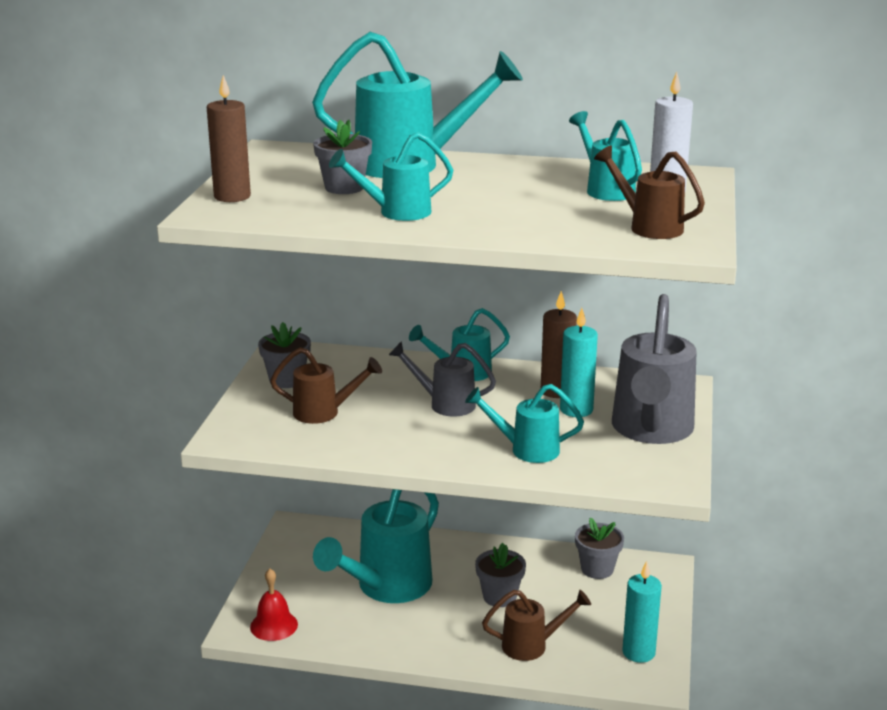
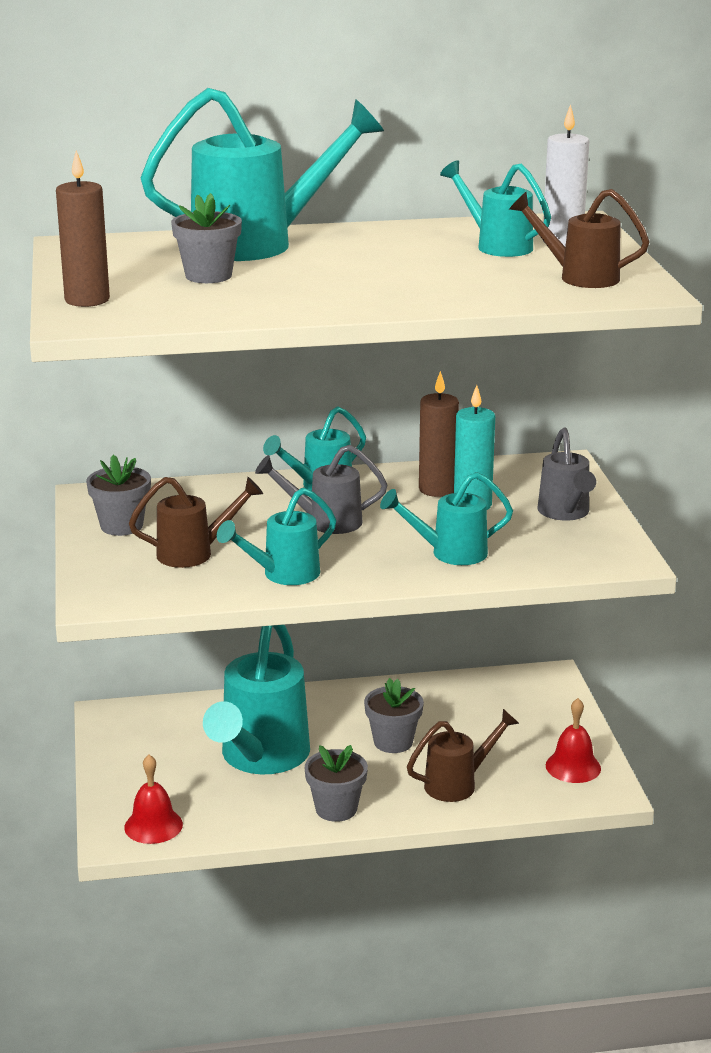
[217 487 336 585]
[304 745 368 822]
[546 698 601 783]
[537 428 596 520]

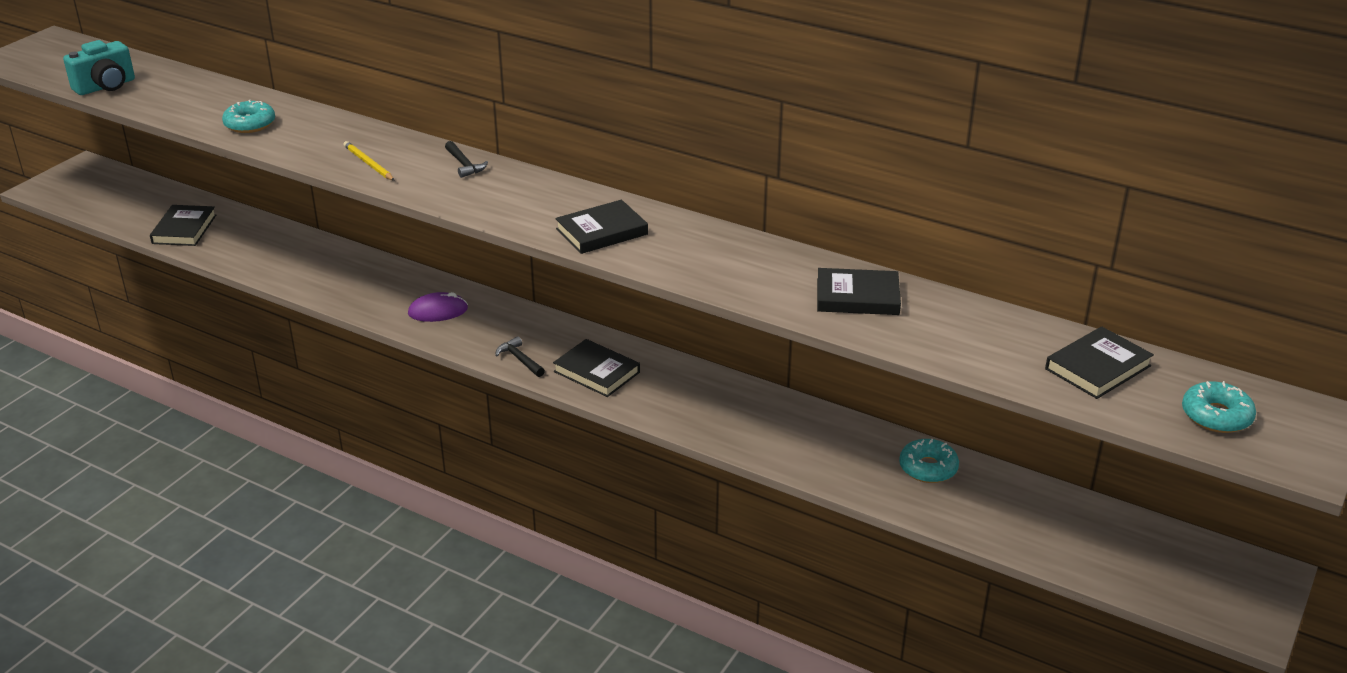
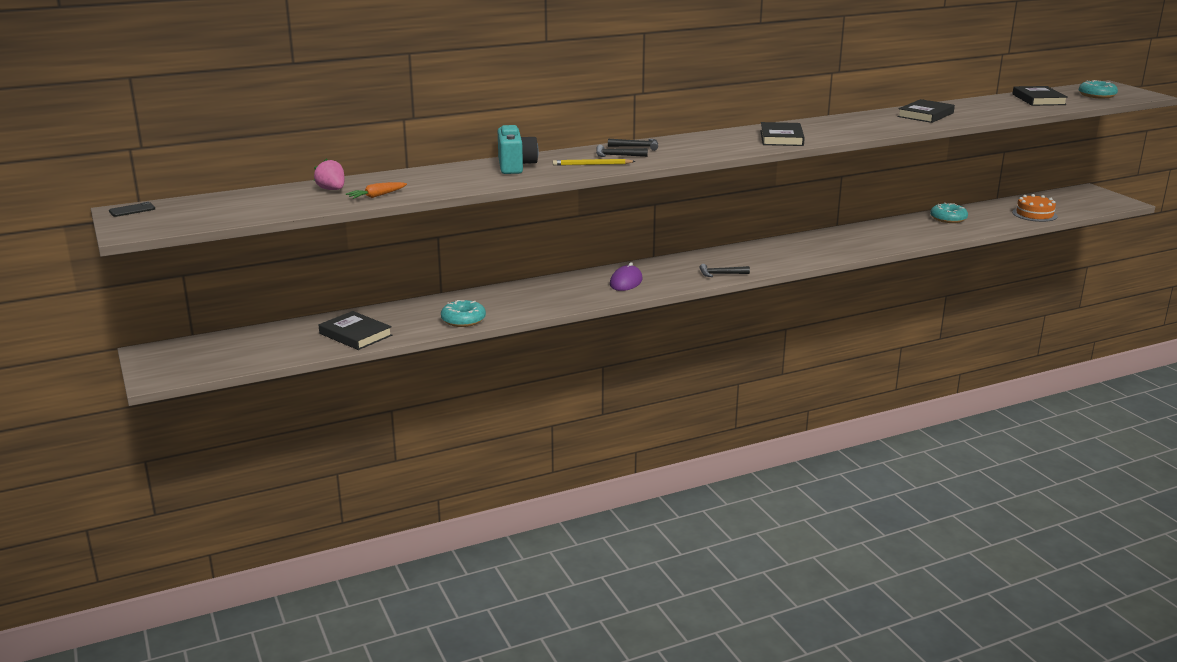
[553 339 640 397] (first image)
[109 202 155 217]
[314 158 345 190]
[346 182 407 199]
[596 145 648 157]
[1012 194 1058 222]
[498 125 538 174]
[441 300 486 327]

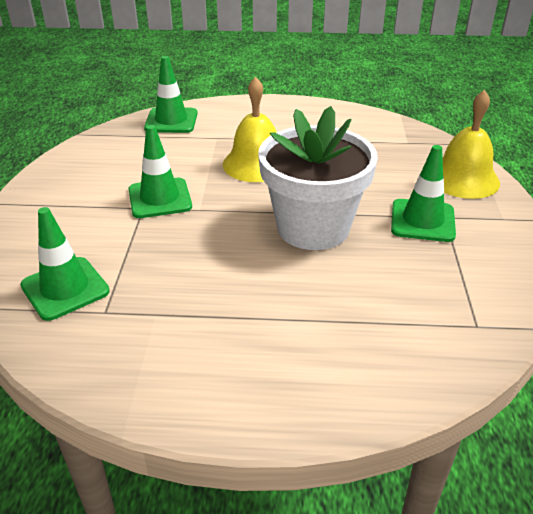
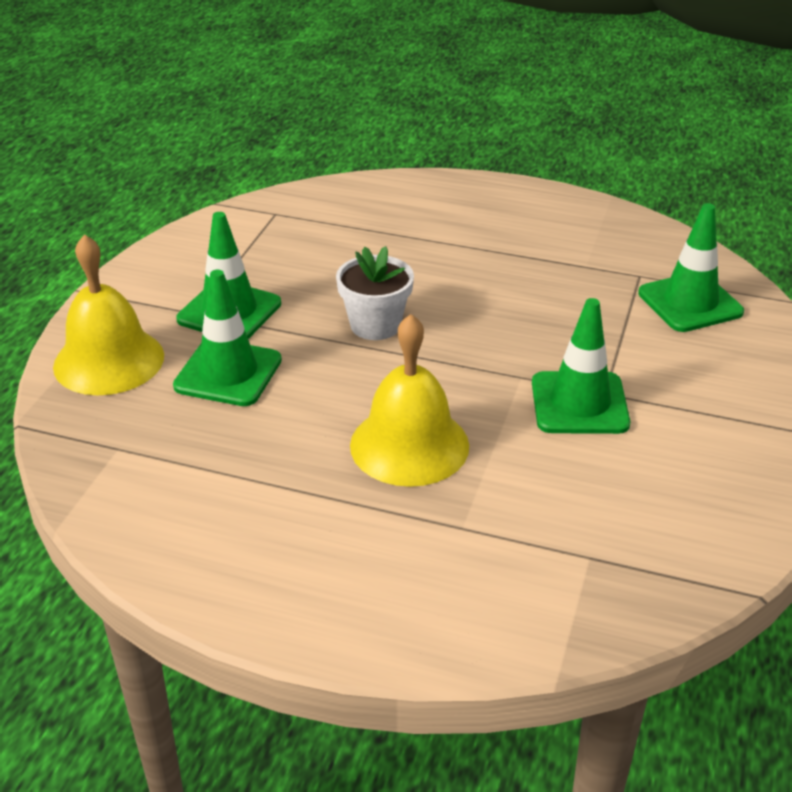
[173 270 282 406]
[336 246 414 340]

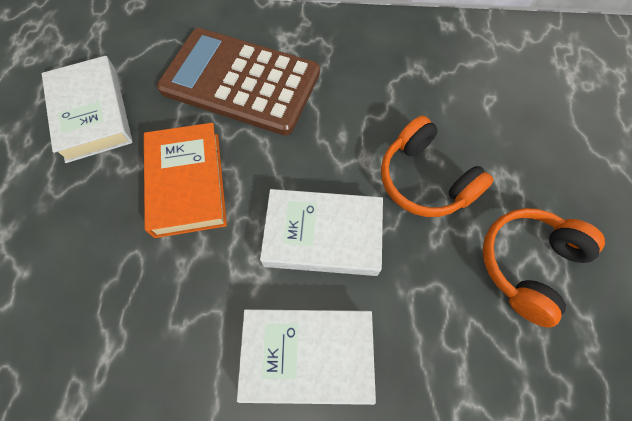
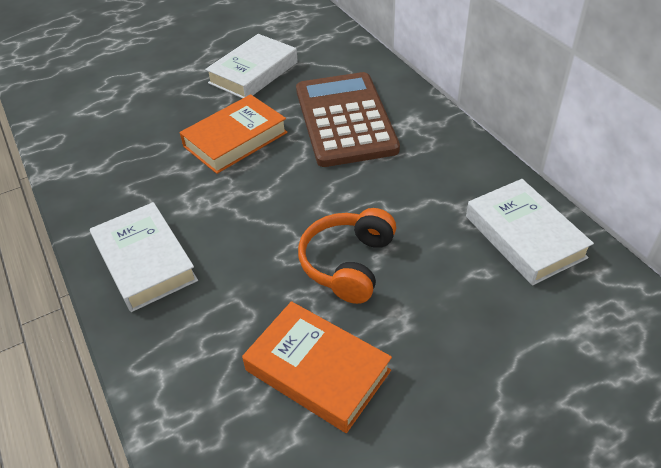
[466 179 594 285]
[242 301 392 433]

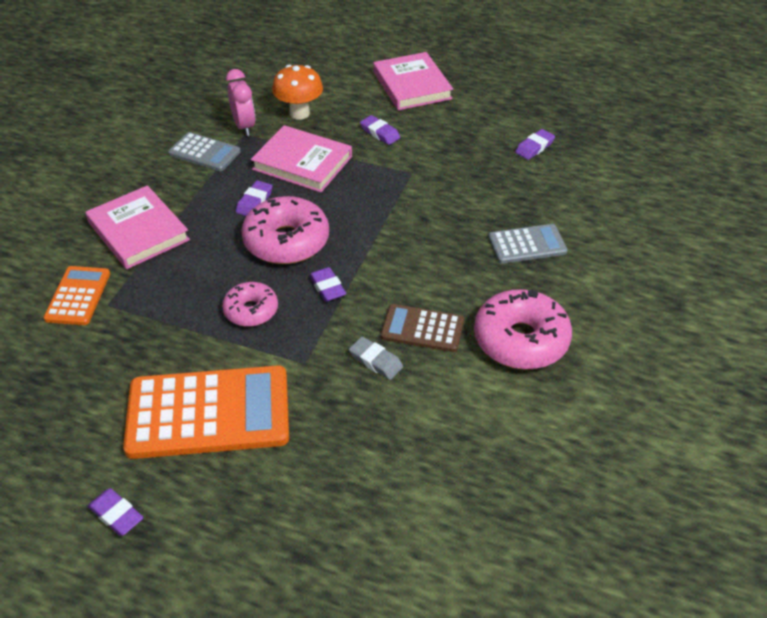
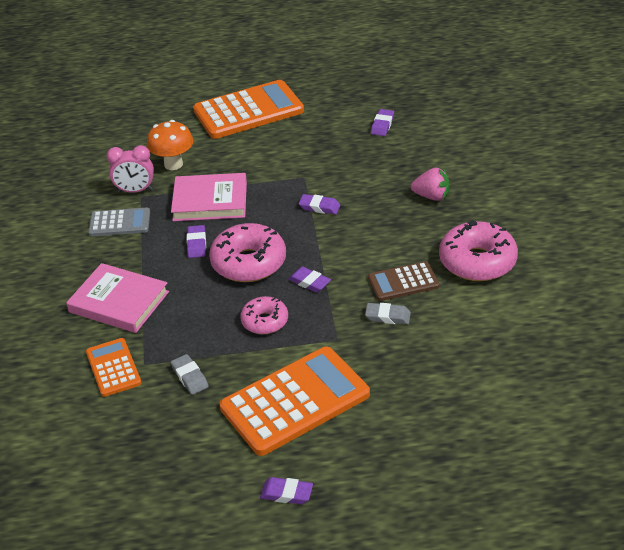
[171 354 209 395]
[299 194 340 215]
[193 80 304 139]
[411 167 449 201]
[107 145 154 193]

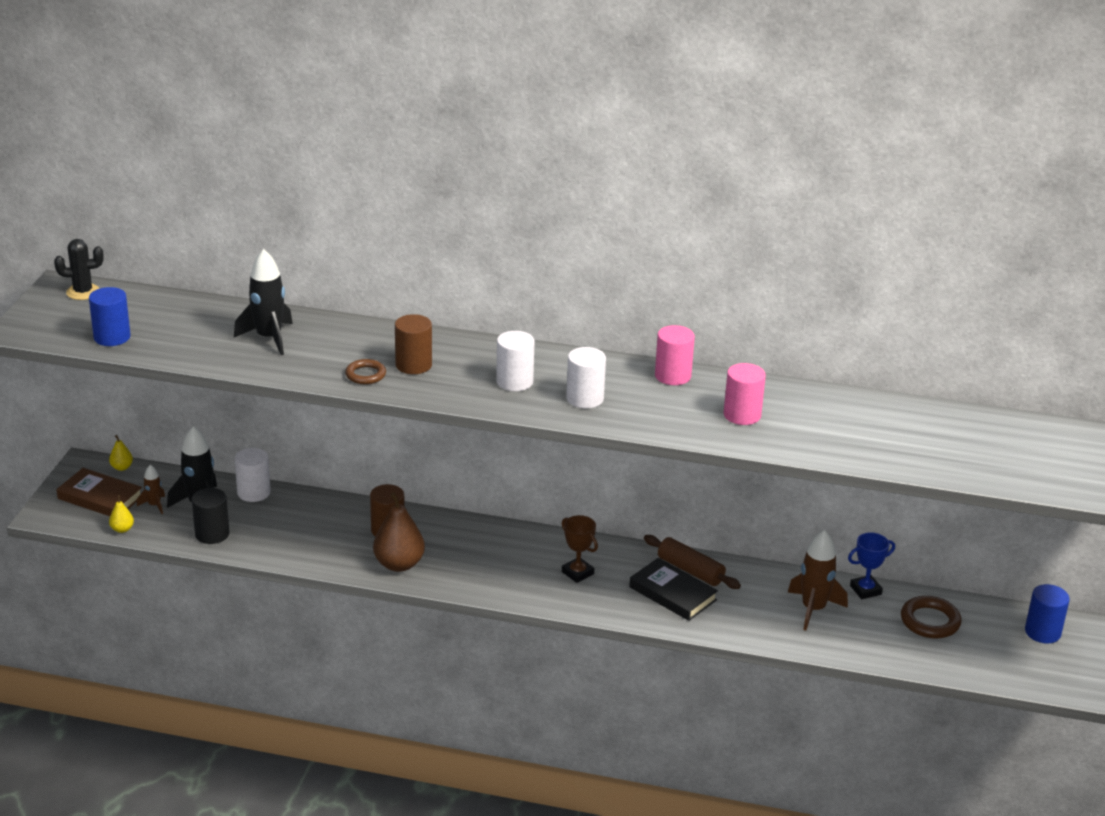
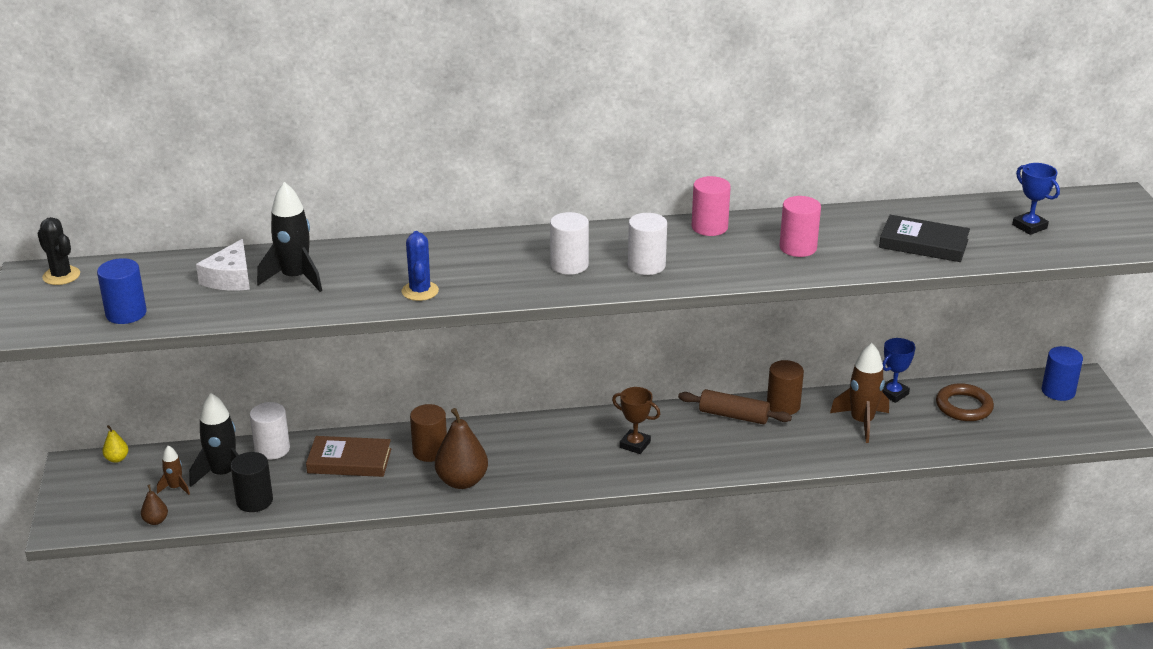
[196 239 250 291]
[1012 163 1060 235]
[306 436 391 477]
[767 360 804 415]
[879 215 970 262]
[402 231 439 301]
[141 485 168 525]
[37 217 80 285]

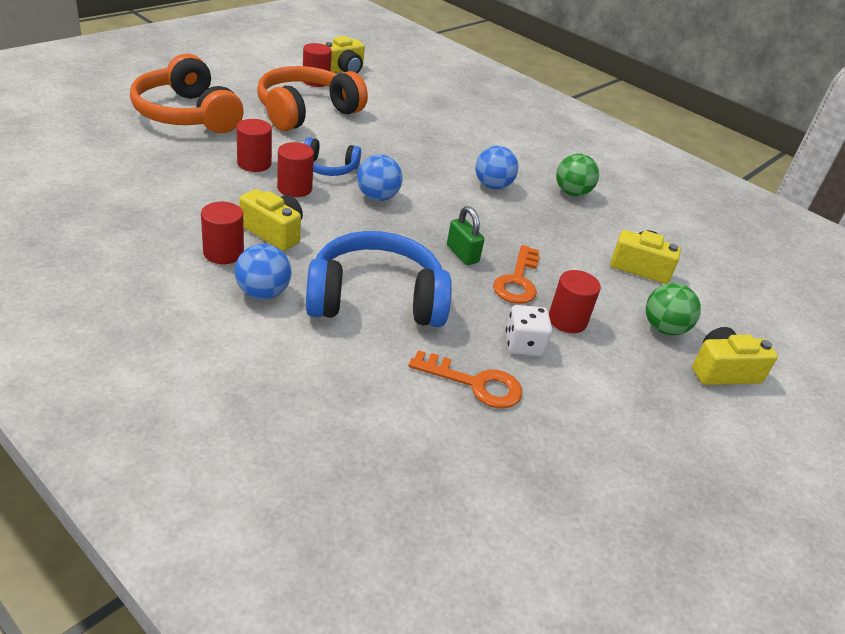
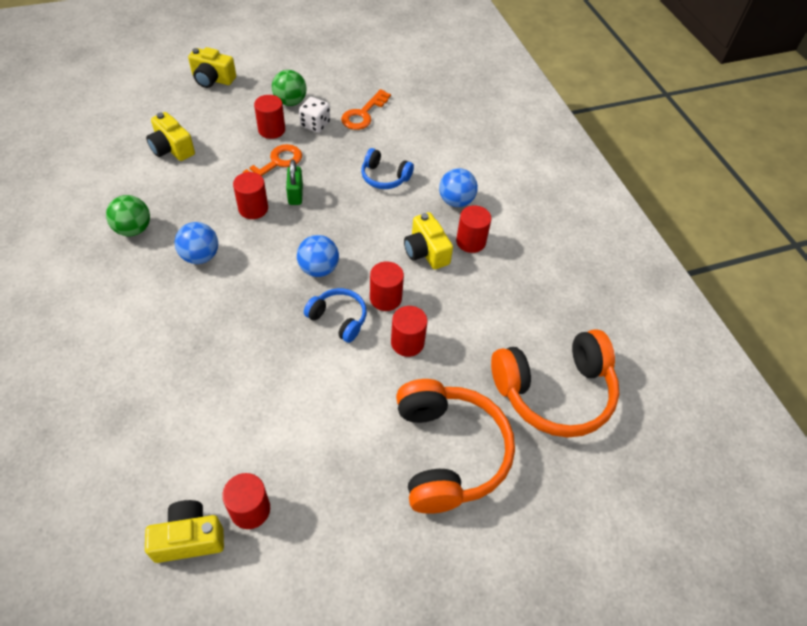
[233 172 268 219]
[491 329 619 437]
[272 70 307 106]
[341 89 391 130]
[361 148 414 189]

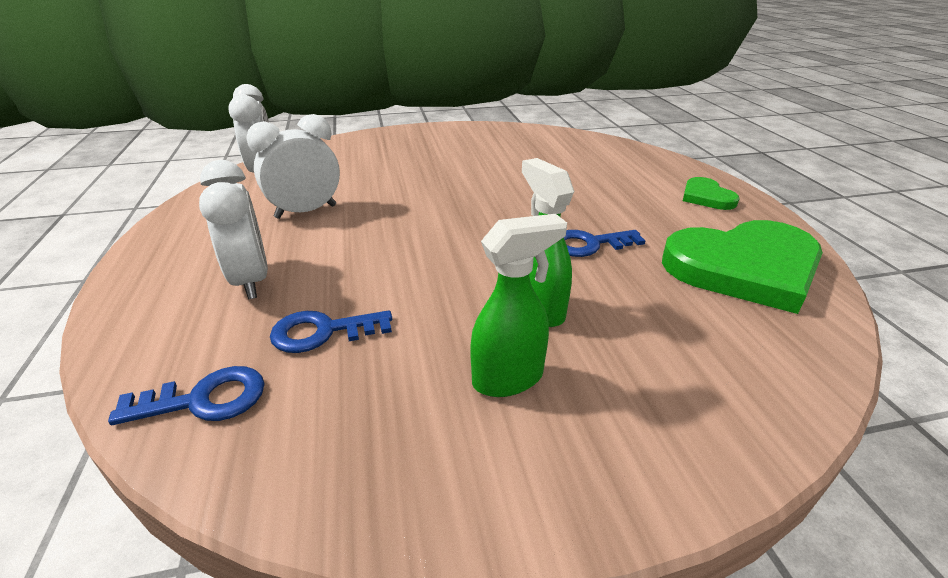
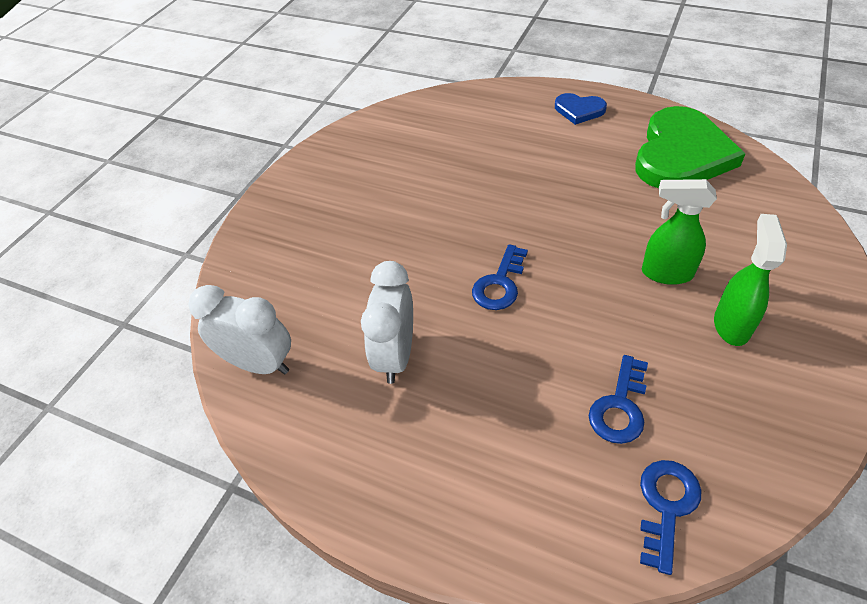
[199 160 268 299] (first image)
[472 244 528 310]
[555 93 607 125]

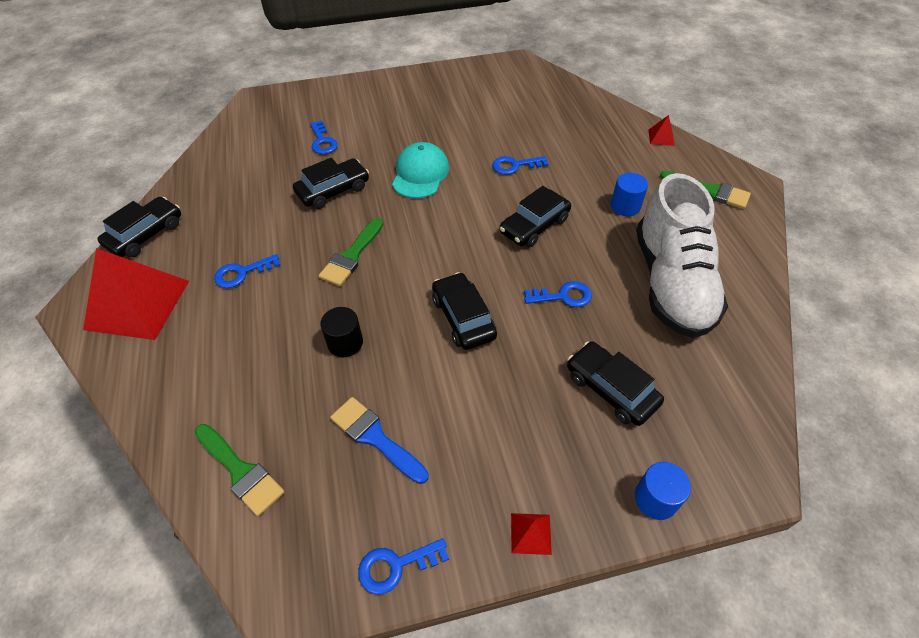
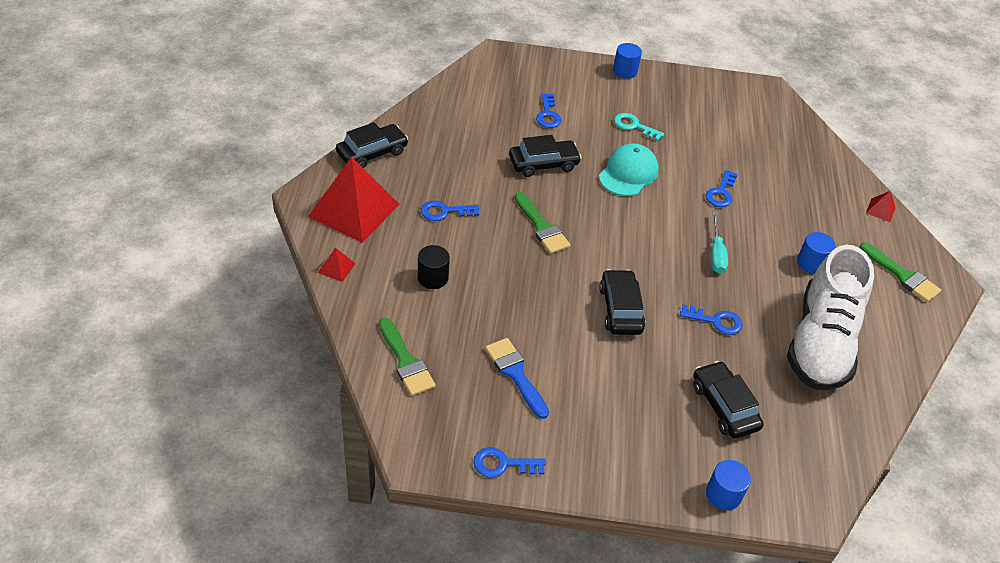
[613 43 642 79]
[614 113 664 141]
[418 245 450 289]
[318 248 356 282]
[711 211 728 274]
[515 192 570 254]
[706 170 738 207]

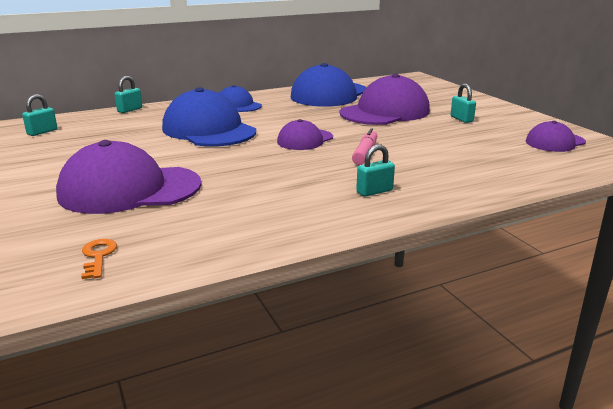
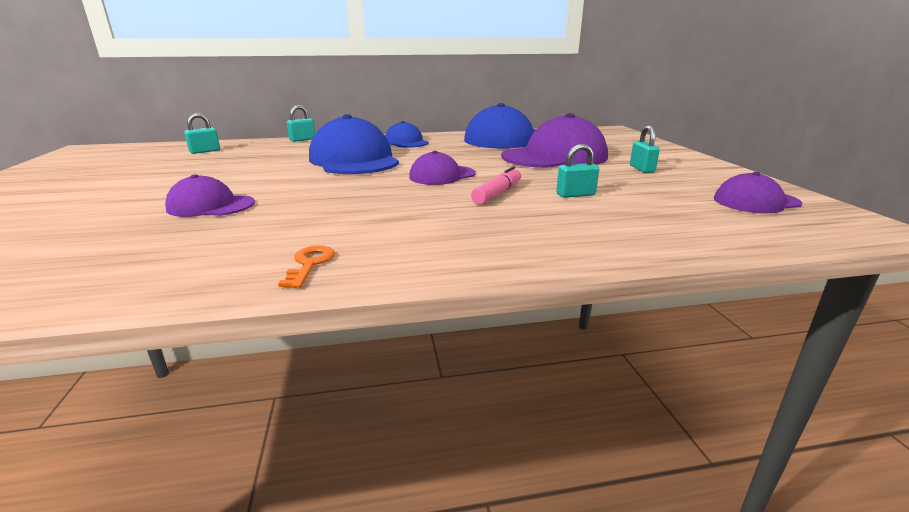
[278 245 335 288]
[556 144 599 198]
[165 174 255 217]

